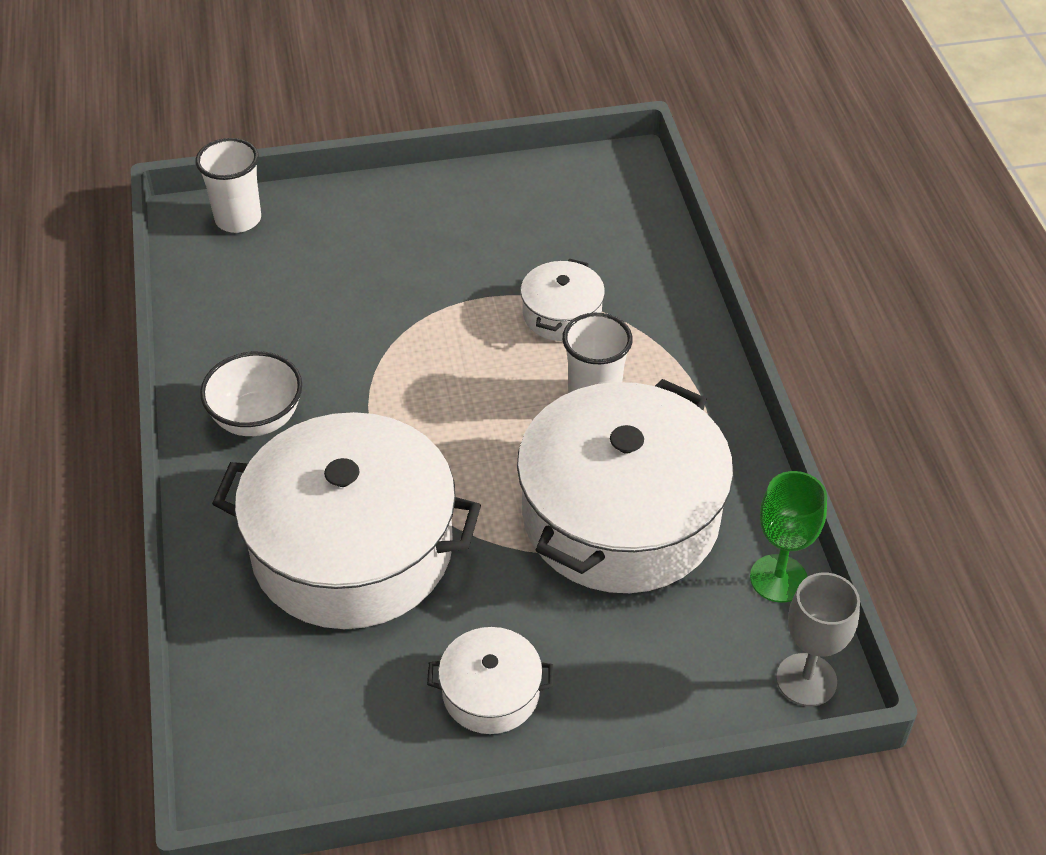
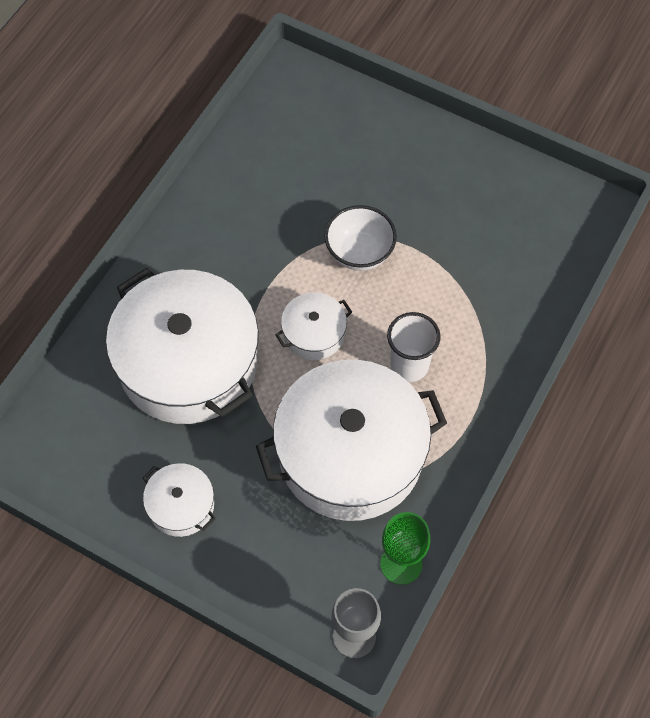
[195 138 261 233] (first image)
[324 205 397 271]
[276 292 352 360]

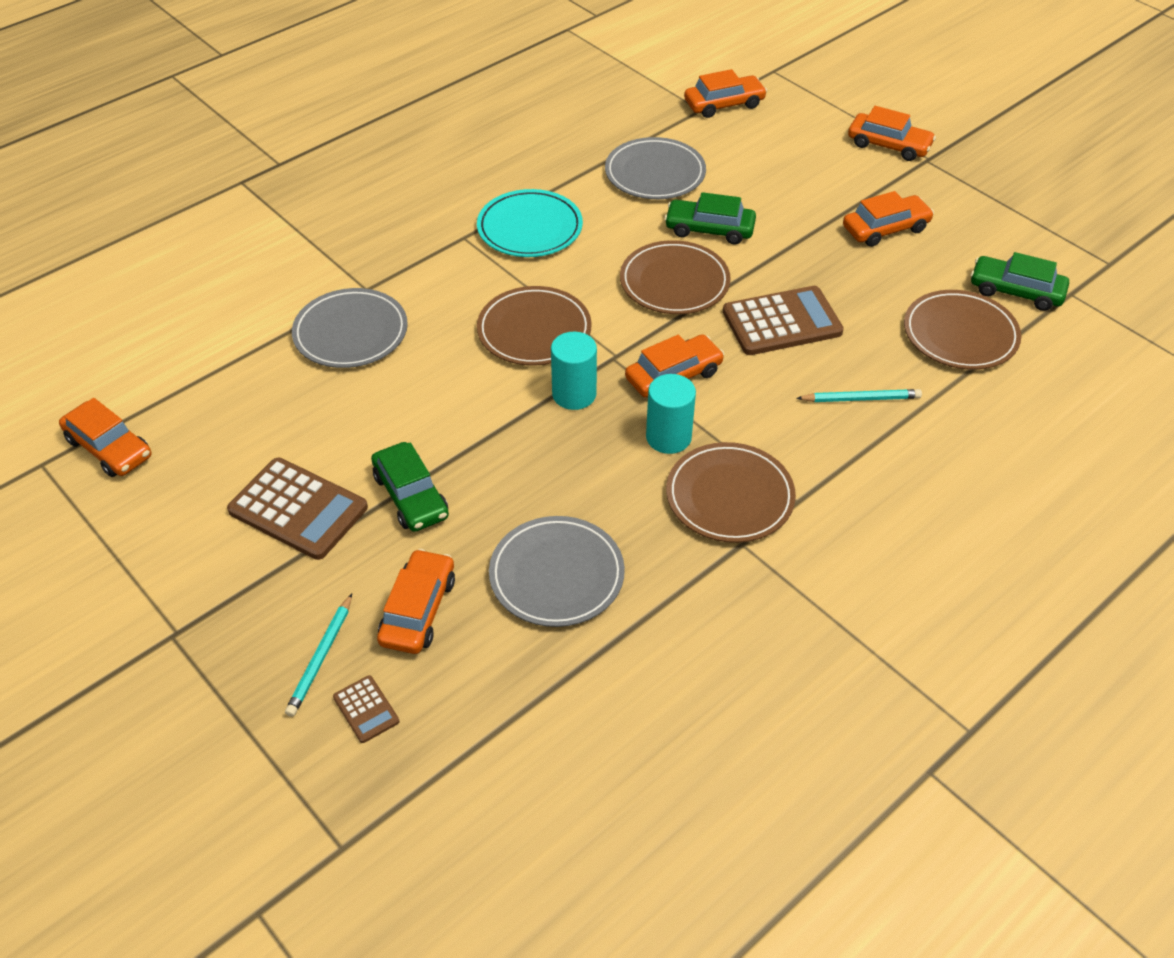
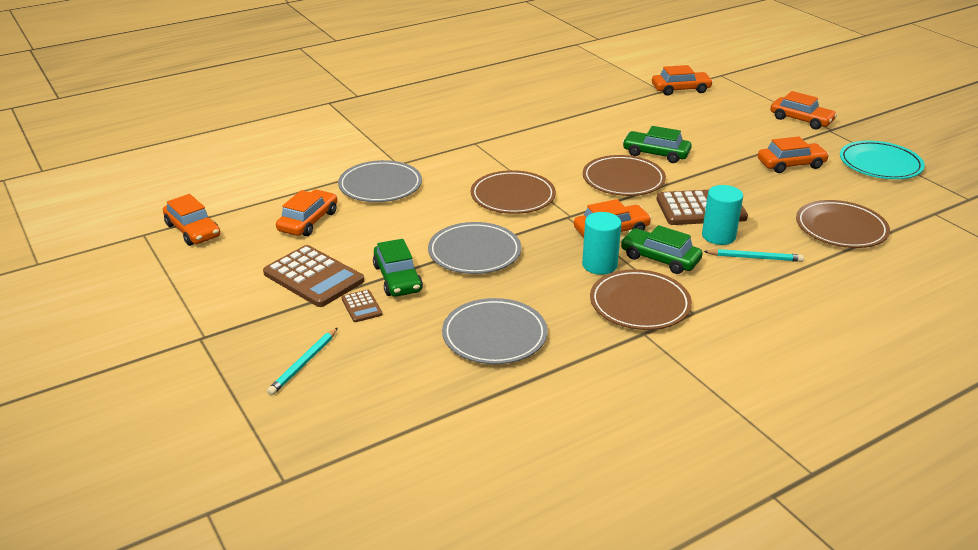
[341 290 382 322]
[276 190 338 236]
[840 141 925 179]
[702 185 743 245]
[428 222 521 274]
[621 225 703 274]

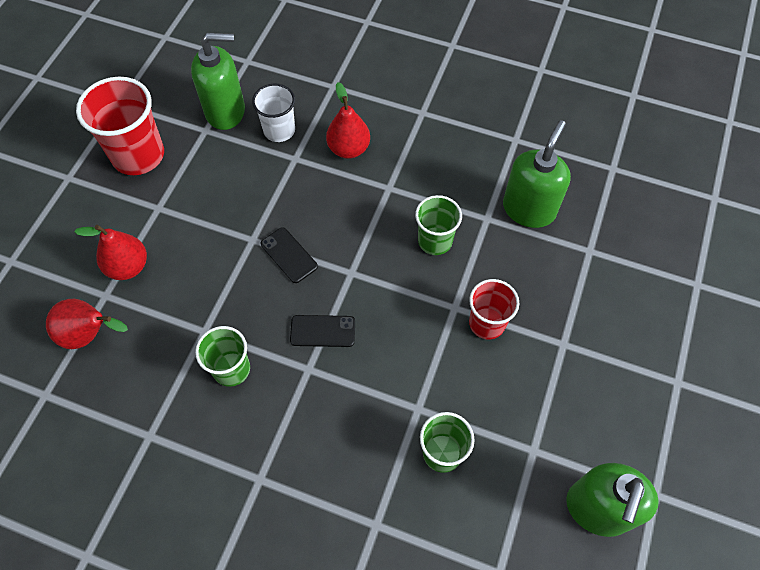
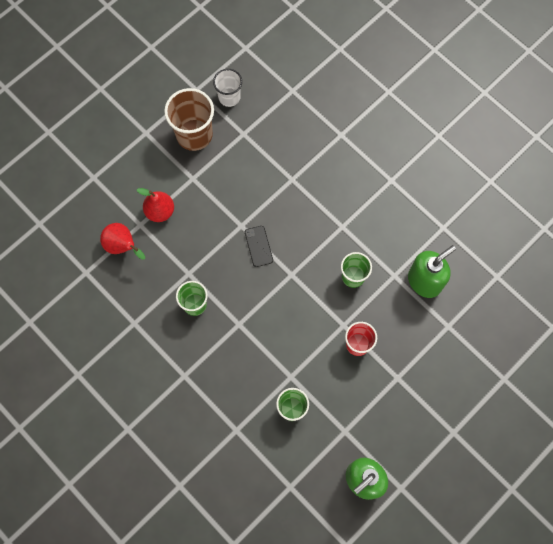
[191 33 245 130] (first image)
[290 315 355 347] (first image)
[326 82 370 159] (first image)
[213 69 242 107]
[164 88 214 151]

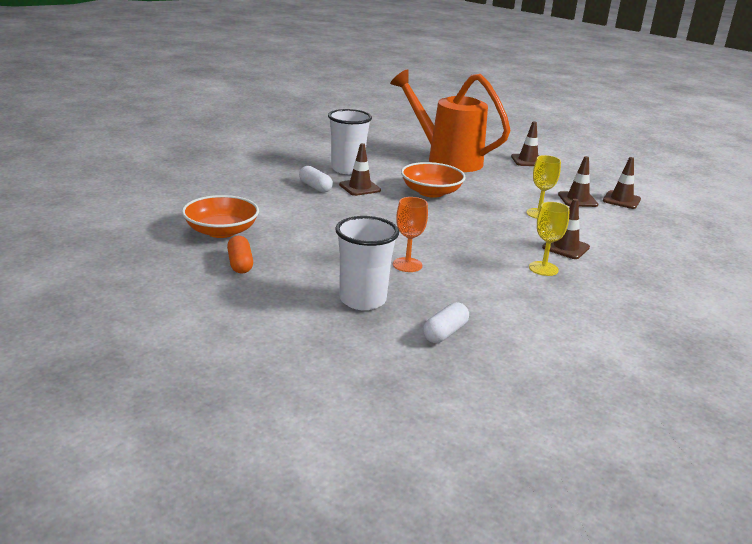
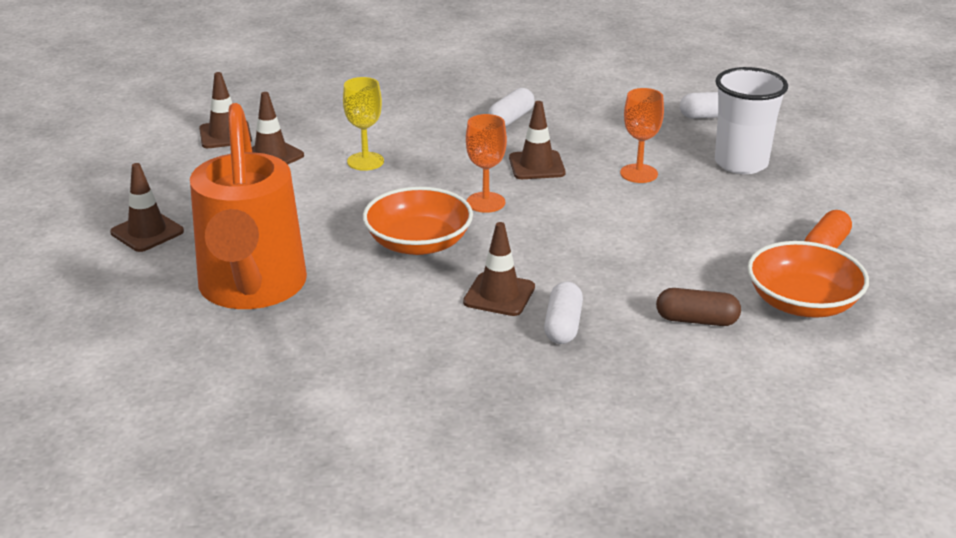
[328 109 372 174] (first image)
[466 114 507 213]
[656 288 741 326]
[509 101 566 179]
[488 88 535 127]

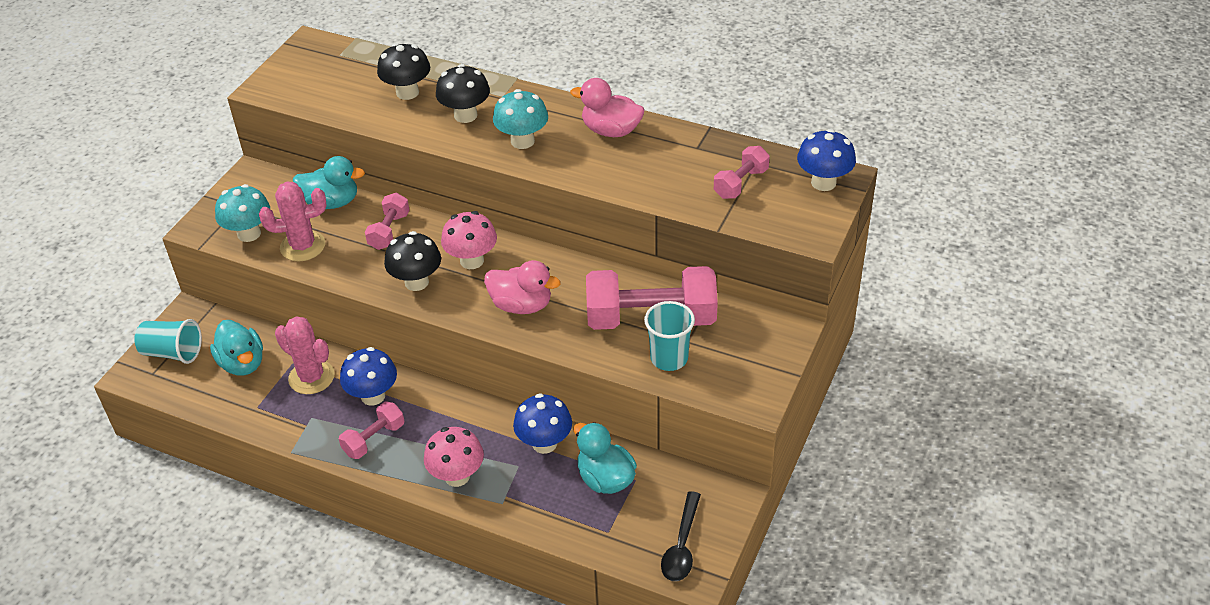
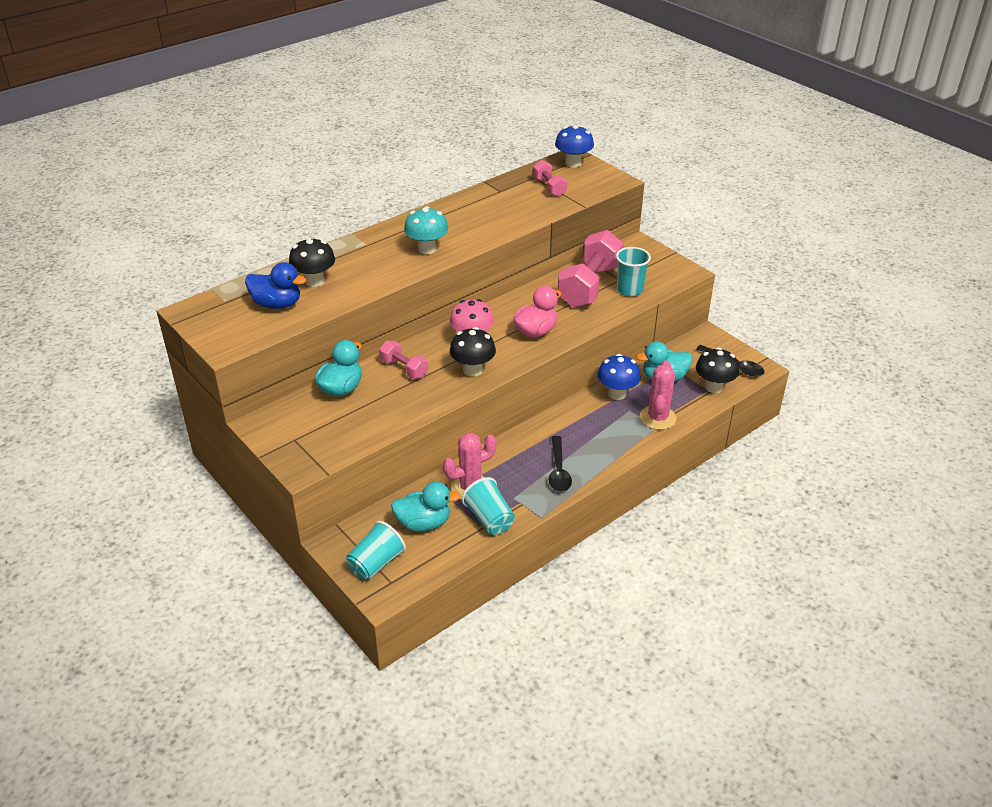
[215 184 270 242] (first image)
[340 347 397 406] (first image)
[424 427 484 487] (first image)
[570 78 645 137] (first image)
[245 262 307 309]
[462 477 515 535]
[640 360 677 430]
[696 347 739 393]
[549 436 572 492]

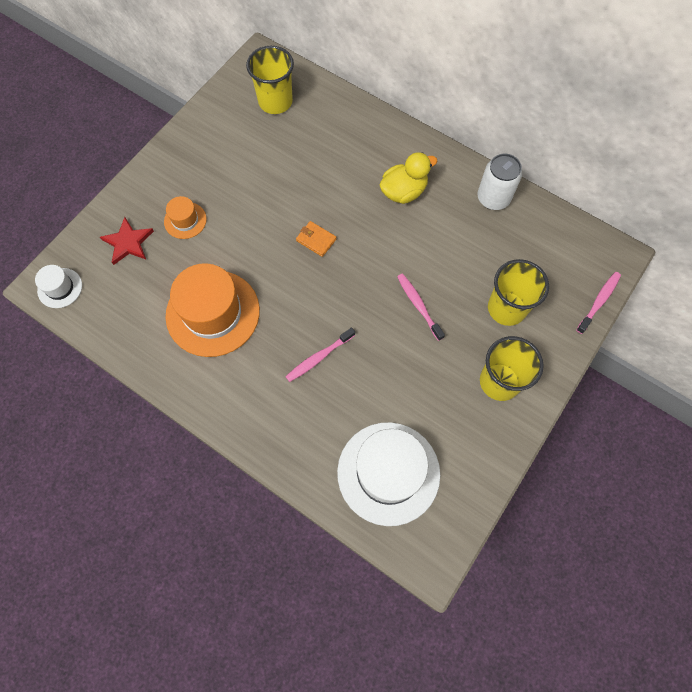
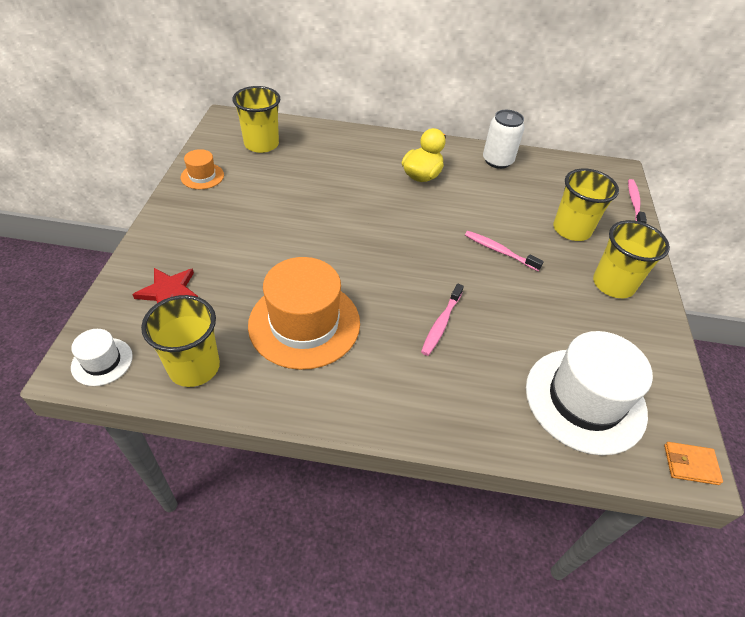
[141 295 220 387]
[181 149 224 189]
[664 442 723 485]

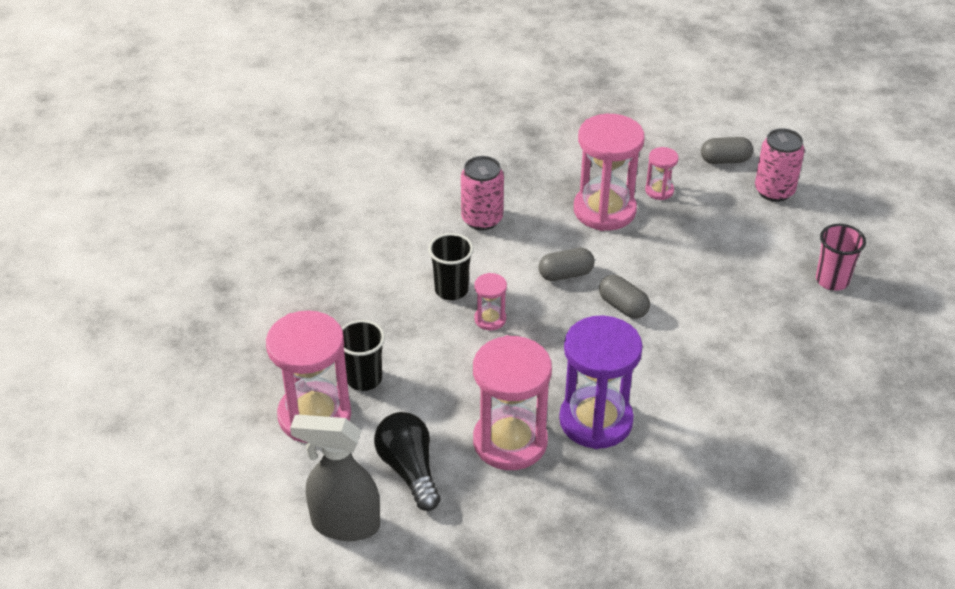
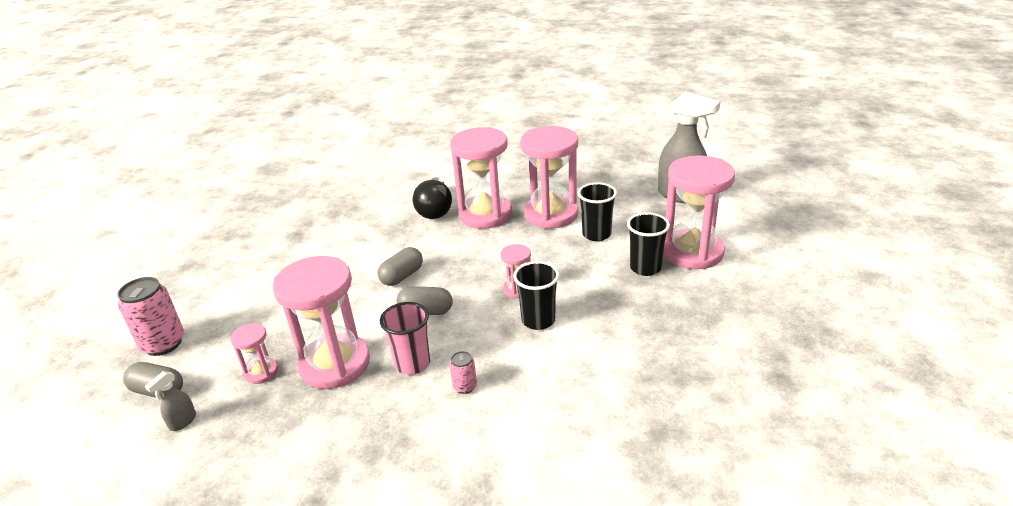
[145 371 196 431]
[578 182 617 241]
[413 177 452 219]
[380 302 430 375]
[450 127 512 229]
[378 247 423 286]
[450 351 477 394]

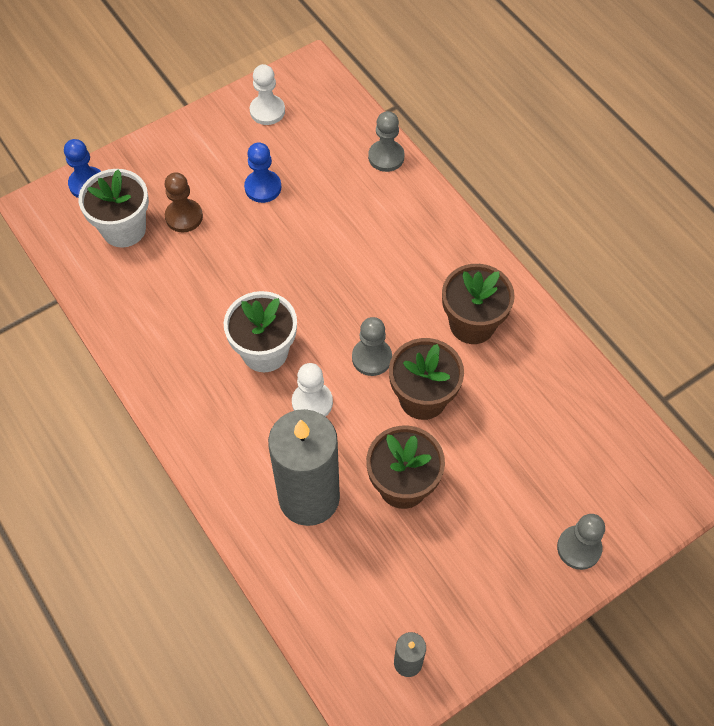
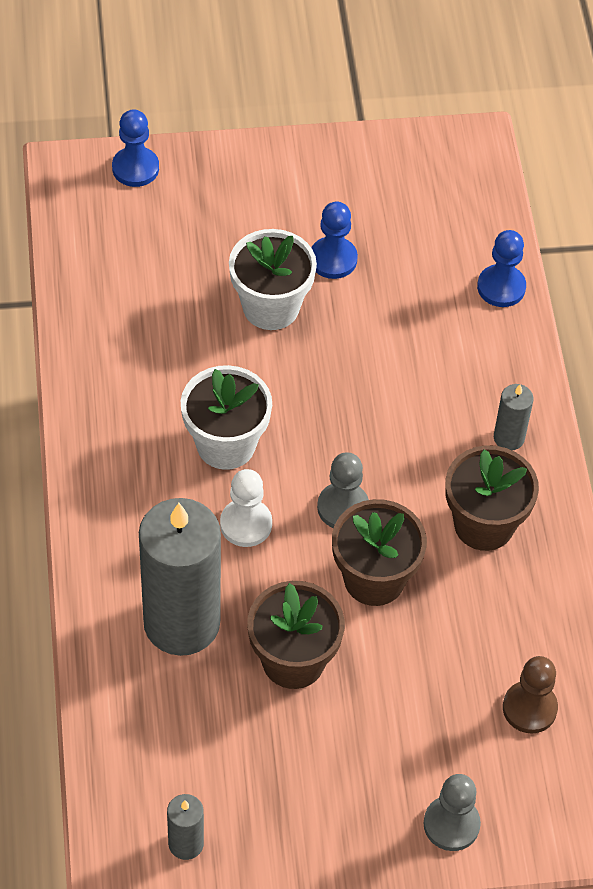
[250 64 285 125] (first image)
[494 384 534 450]
[229 229 317 330]
[503 656 558 733]
[477 230 526 307]

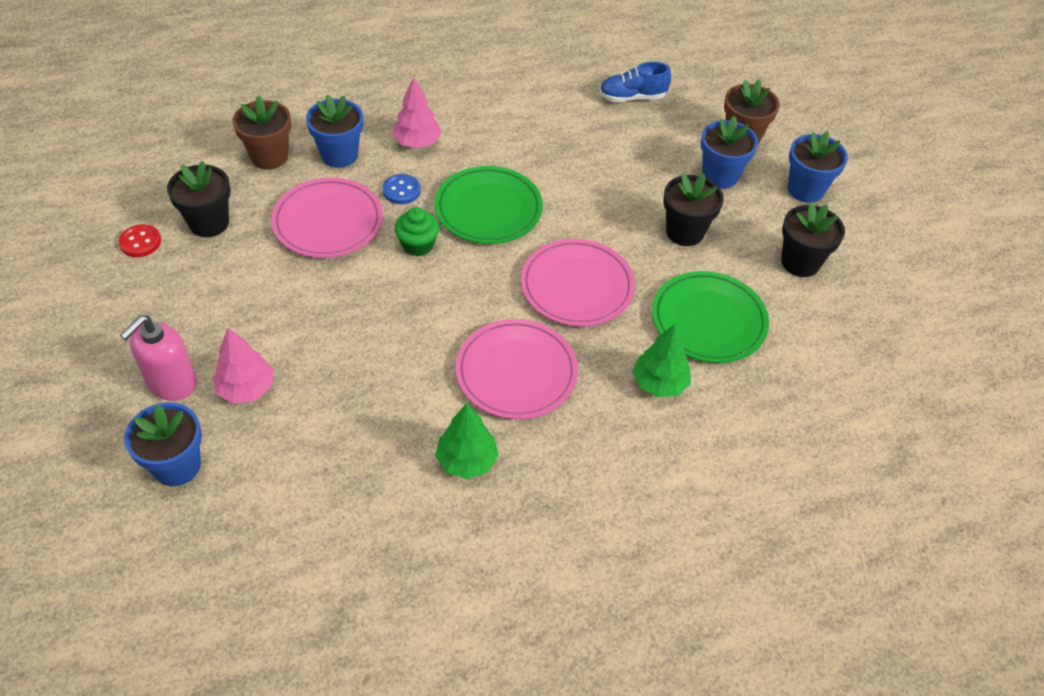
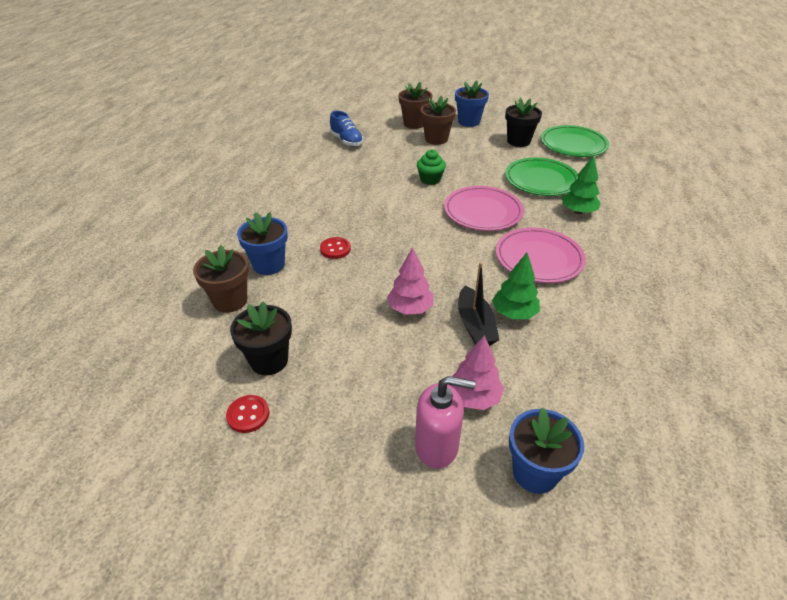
[271 178 383 258] (first image)
[663 173 724 246] (first image)
[458 262 499 346]
[387 247 434 315]
[417 149 446 185]
[541 125 609 157]
[492 253 540 319]
[320 237 351 259]
[420 96 456 145]
[415 376 476 469]
[330 111 363 147]

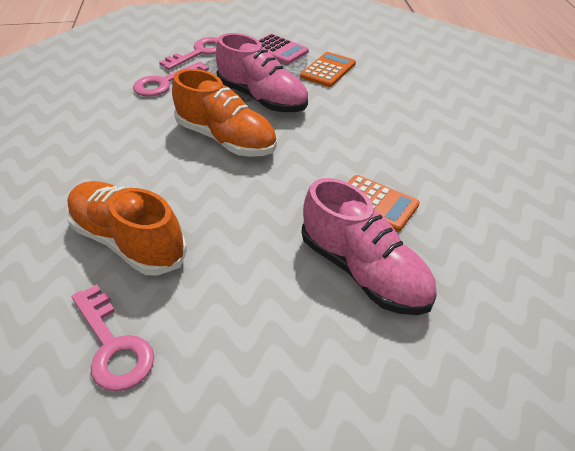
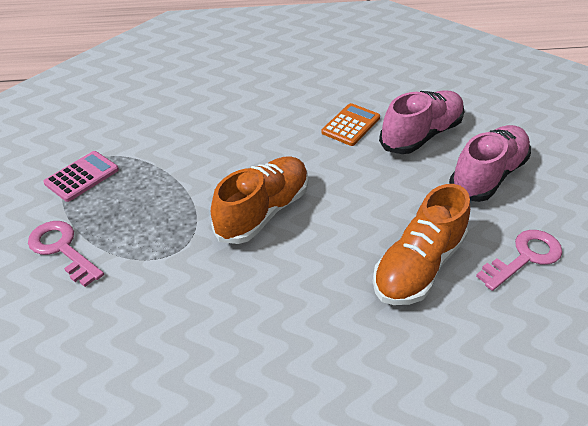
[133 61 209 97] (first image)
[300 52 356 87] (first image)
[449 125 531 202]

